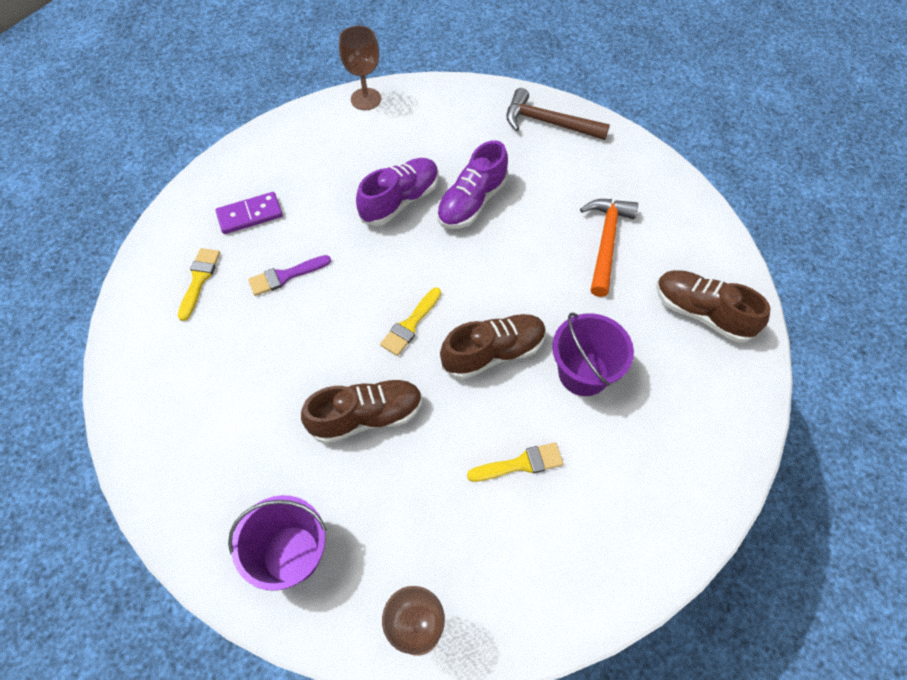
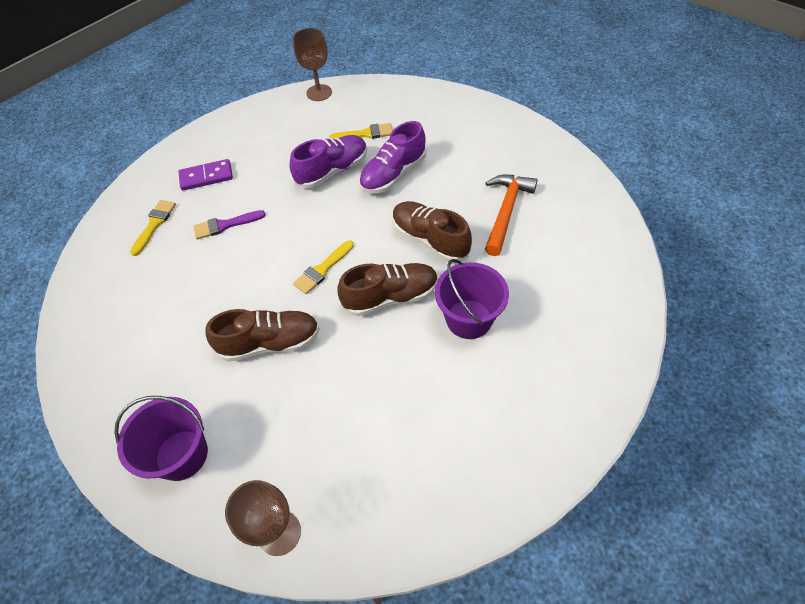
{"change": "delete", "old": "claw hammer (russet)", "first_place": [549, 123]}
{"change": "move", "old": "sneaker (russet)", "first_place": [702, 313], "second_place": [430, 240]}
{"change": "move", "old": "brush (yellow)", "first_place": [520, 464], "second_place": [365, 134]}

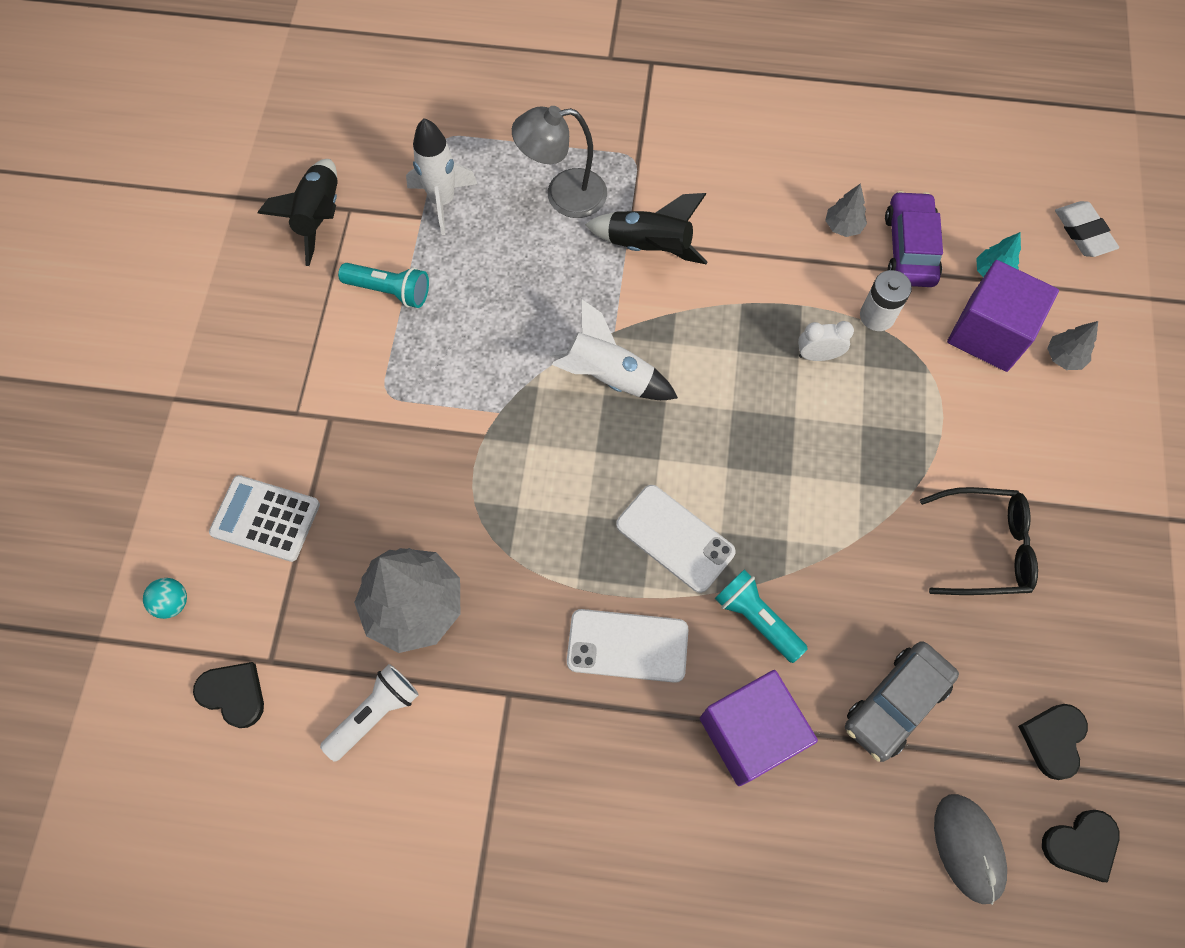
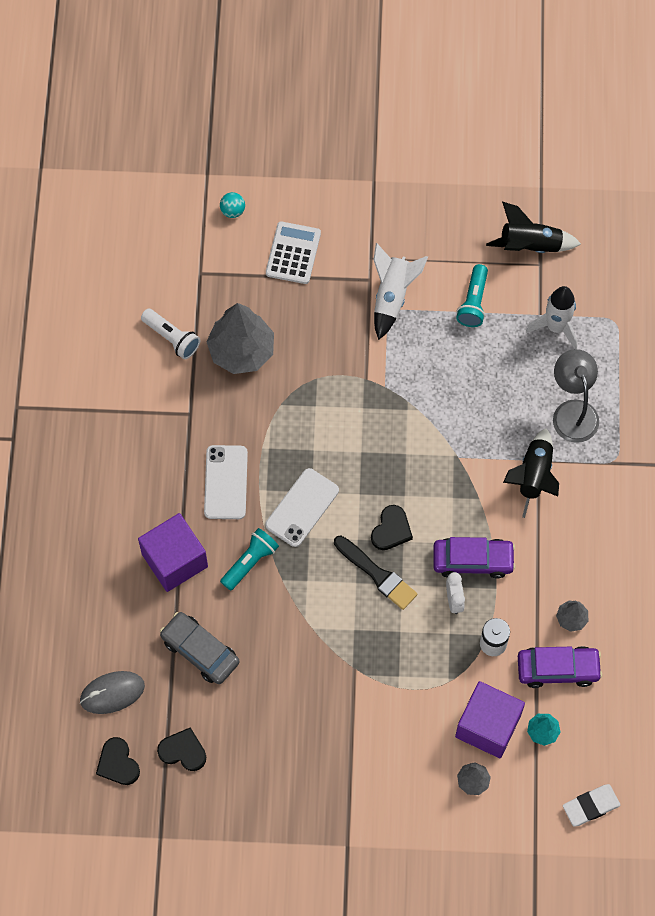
{"change": "move", "old": "rocket (snow-white)", "first_place": [609, 376], "second_place": [392, 296]}
{"change": "delete", "old": "spectacles (black)", "first_place": [986, 547]}
{"change": "move", "old": "heart (black)", "first_place": [233, 694], "second_place": [391, 530]}
{"change": "insert", "new": "brush (black)", "second_place": [377, 574]}
{"change": "insert", "new": "toy car (royal purple)", "second_place": [473, 560]}

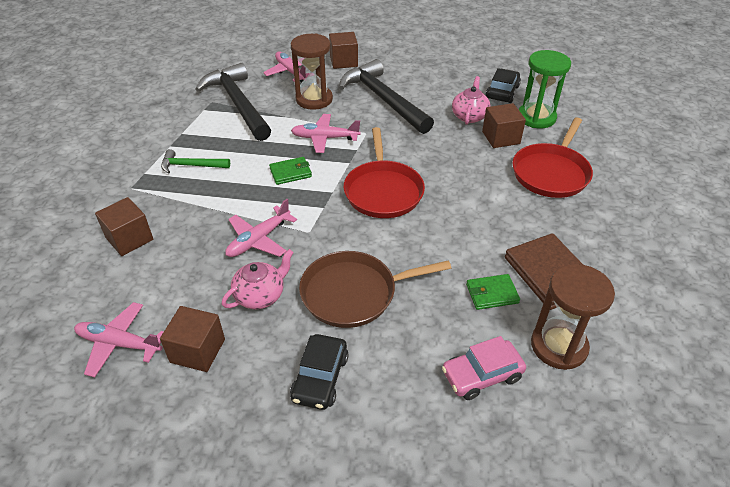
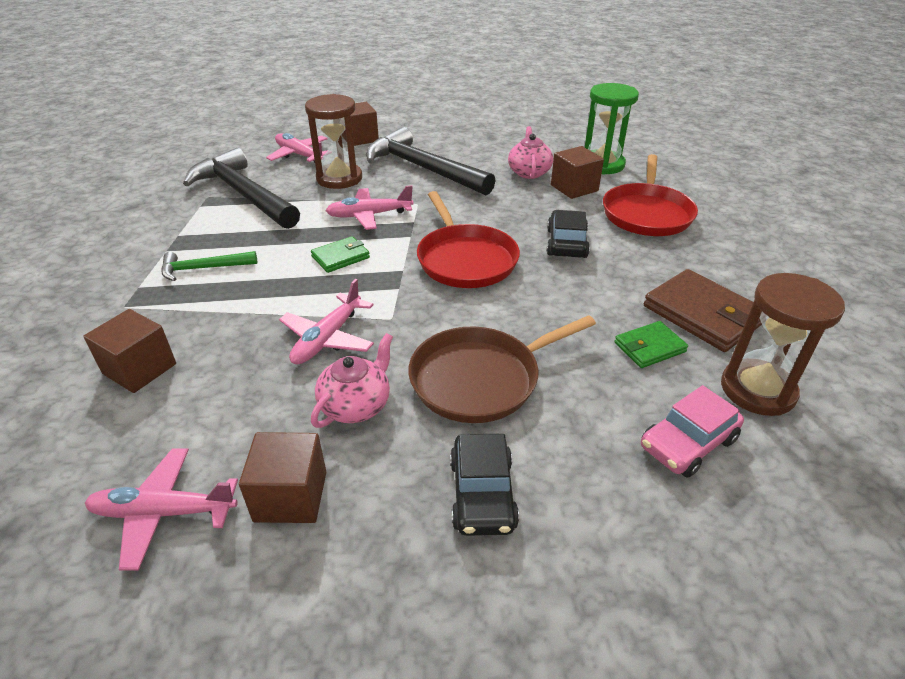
{"change": "move", "old": "toy car (black)", "first_place": [502, 92], "second_place": [566, 243]}

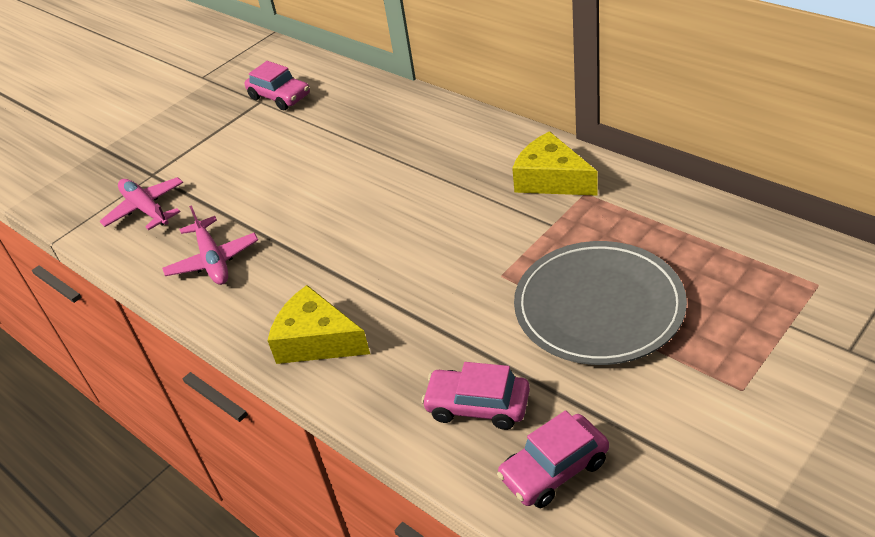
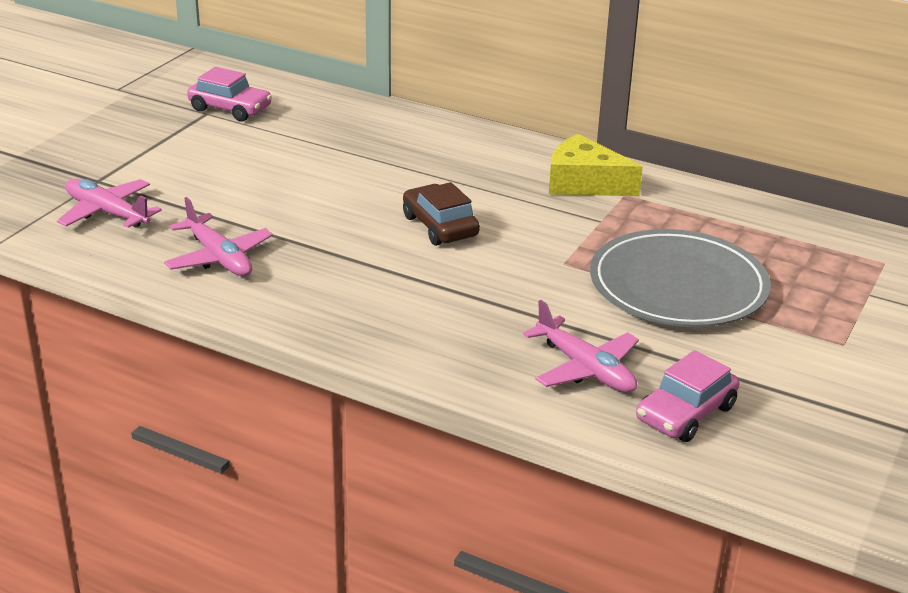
{"change": "delete", "old": "cheese (yellow)", "first_place": [317, 340]}
{"change": "replace", "old": "toy car (rosy)", "new": "toy plane (rosy)", "first_place": [477, 406], "second_place": [585, 369]}
{"change": "insert", "new": "toy car (russet)", "second_place": [440, 226]}

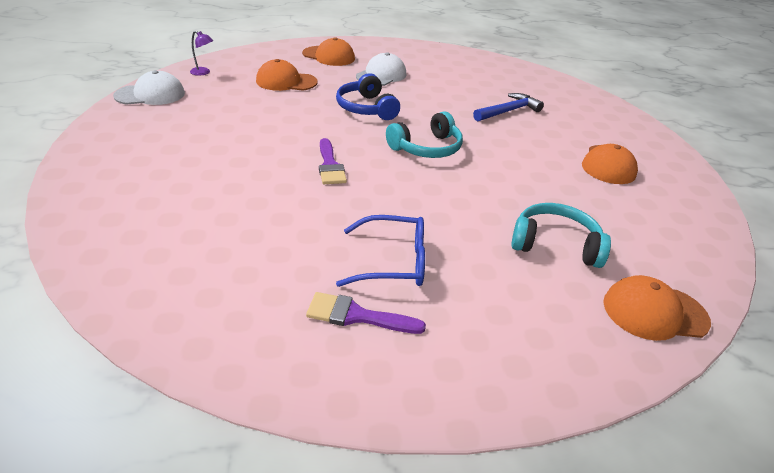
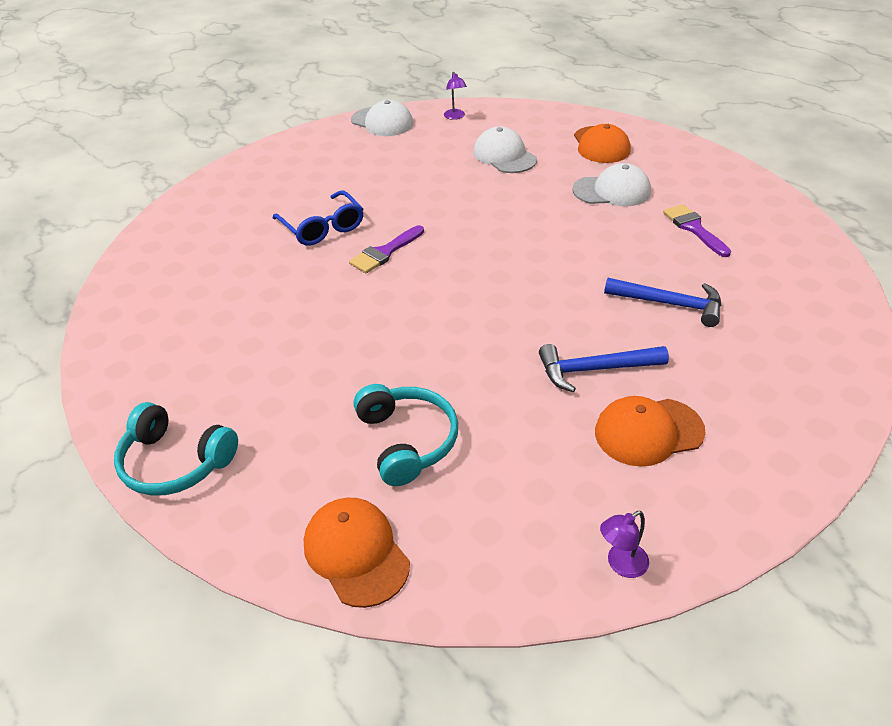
{"change": "recolor", "old": "cap (orange-coloured)", "new": "cap (snow-white)", "first_place": [286, 81], "second_place": [504, 156]}
{"change": "delete", "old": "headphones (royal blue)", "first_place": [366, 108]}
{"change": "move", "old": "headphones (aqua)", "first_place": [426, 148], "second_place": [176, 462]}
{"change": "move", "old": "spectacles (royal blue)", "first_place": [394, 262], "second_place": [323, 228]}
{"change": "move", "old": "brush (royal purple)", "first_place": [357, 316], "second_place": [694, 228]}
{"change": "insert", "new": "claw hammer (royal blue)", "second_place": [595, 369]}
{"change": "insert", "new": "lamp (royal purple)", "second_place": [621, 565]}

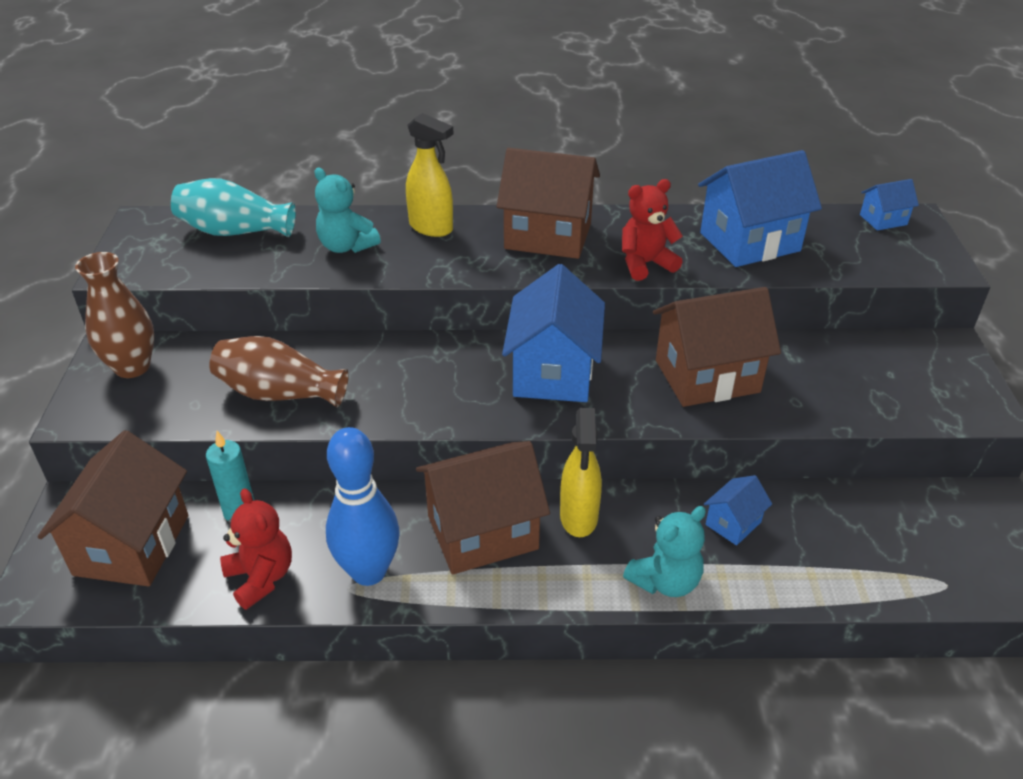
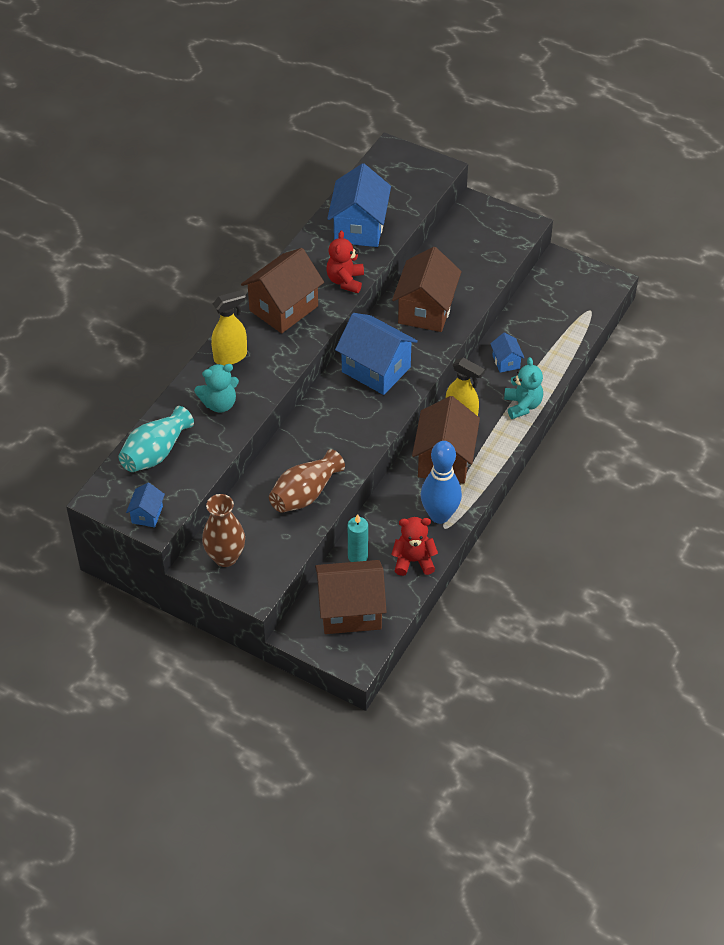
{"change": "move", "old": "toy house (royal blue)", "first_place": [883, 220], "second_place": [147, 514]}
{"change": "rotate", "old": "toy house (russet)", "first_place": [132, 545], "second_place": [350, 611], "degrees": -45}

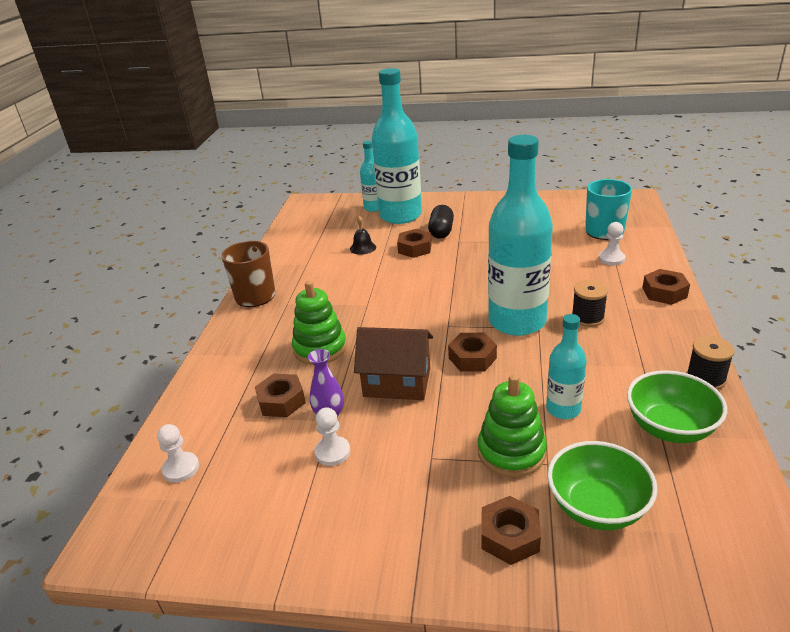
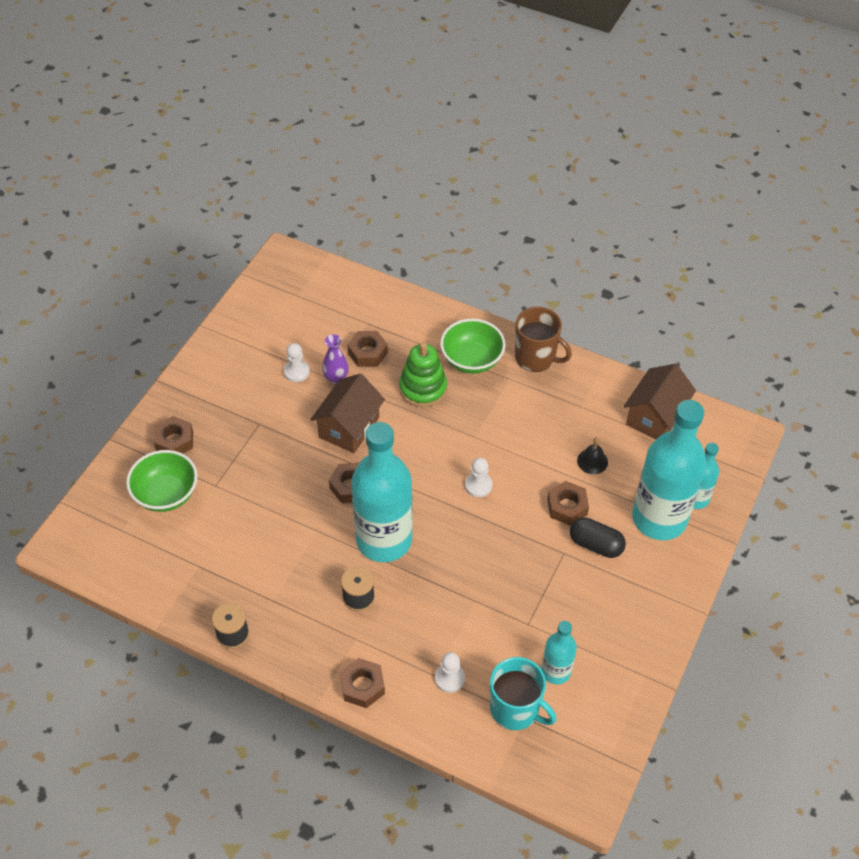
{"change": "move", "old": "bottle (aqua)", "first_place": [563, 409], "second_place": [556, 671]}
{"change": "move", "old": "serving bowl (green)", "first_place": [670, 428], "second_place": [471, 360]}
{"change": "delete", "old": "ring stacker (green)", "first_place": [511, 452]}
{"change": "move", "old": "chess pawn (snow-white)", "first_place": [181, 468], "second_place": [478, 485]}
{"change": "insert", "new": "toy house (russet)", "second_place": [655, 416]}

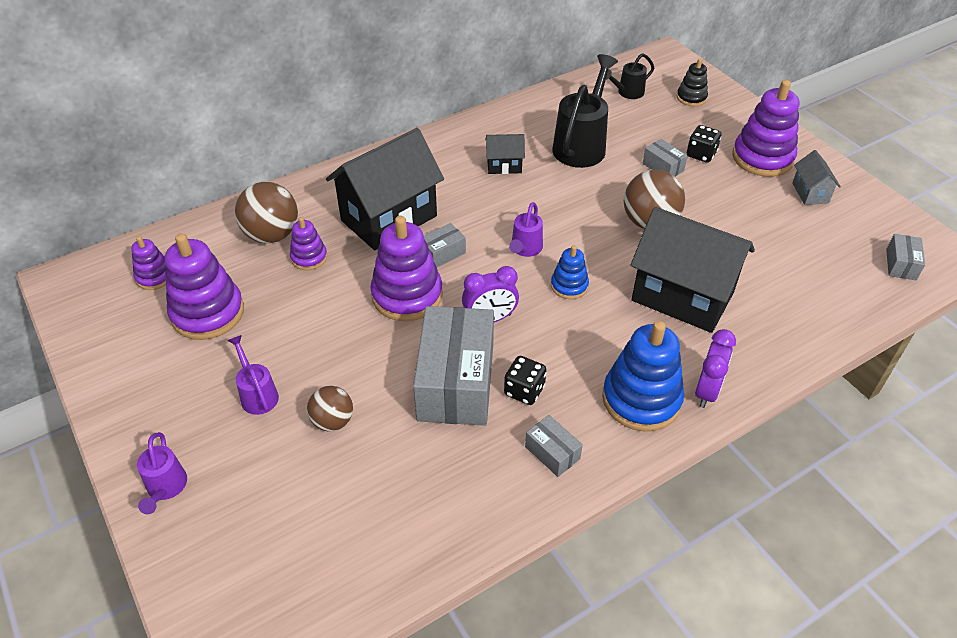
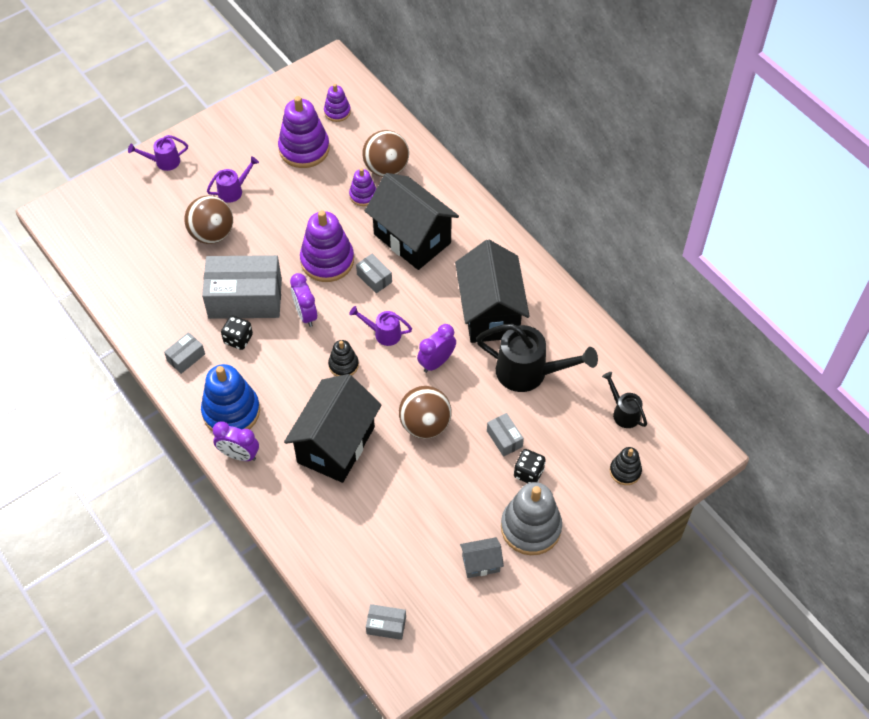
{"change": "recolor", "old": "ring stacker (royal purple)", "new": "ring stacker (ash-grey)", "first_place": [762, 158], "second_place": [530, 527]}
{"change": "resize", "old": "toy house (black)", "first_place": [504, 166], "second_place": [490, 313], "factor": 2.2}
{"change": "rotate", "old": "parcel (ash-grey)", "first_place": [663, 167], "second_place": [504, 439], "degrees": -75}
{"change": "recolor", "old": "ring stacker (royal blue)", "new": "ring stacker (black)", "first_place": [569, 286], "second_place": [343, 365]}
{"change": "resize", "old": "play ball (russet)", "first_place": [332, 421], "second_place": [212, 234], "factor": 1.62}
{"change": "insert", "new": "bedside clock (royal purple)", "second_place": [436, 362]}

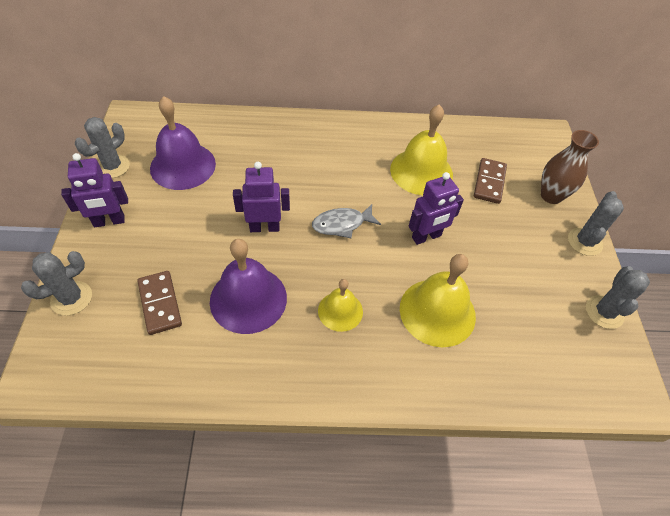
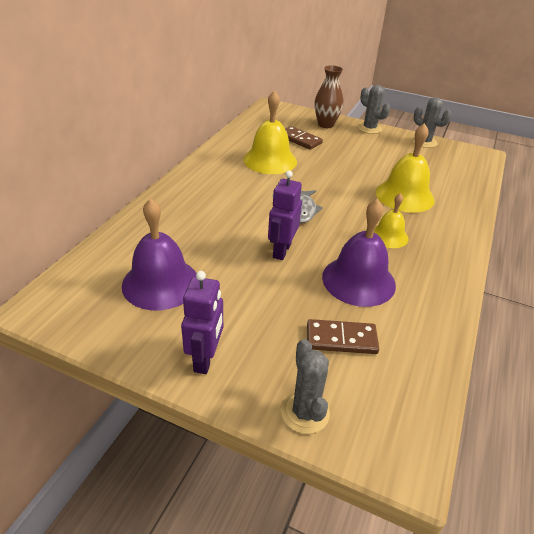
{"change": "delete", "old": "prickly plant (ash-grey)", "first_place": [112, 166]}
{"change": "delete", "old": "robot figure (royal purple)", "first_place": [426, 237]}

